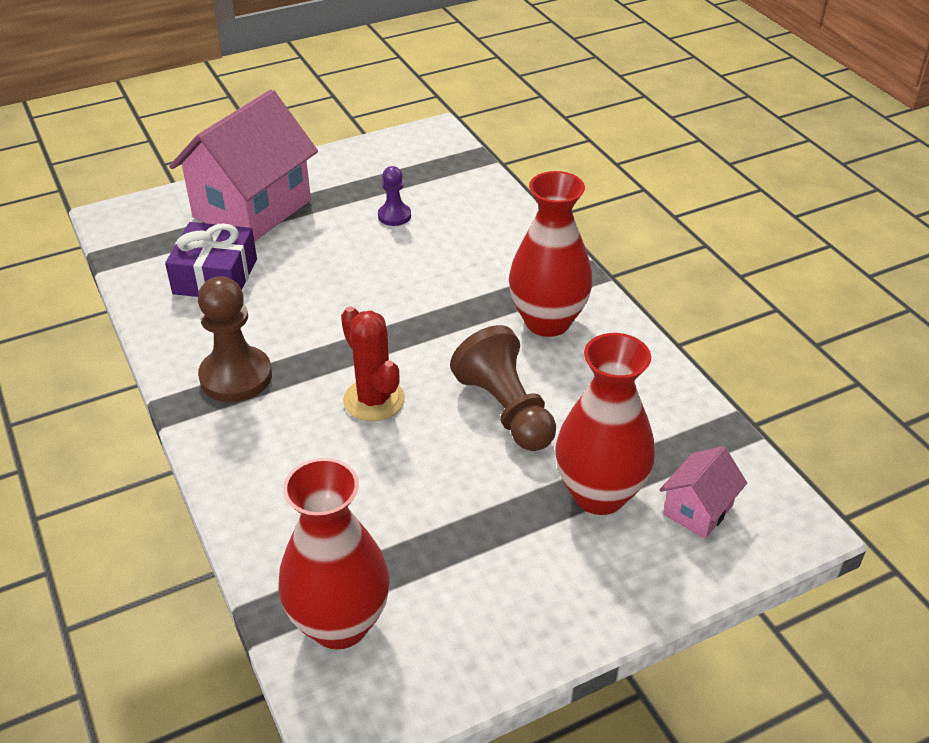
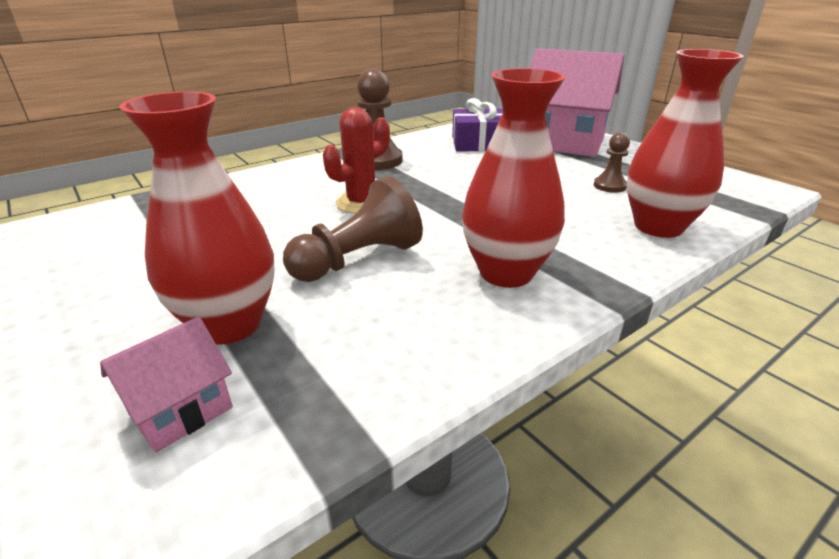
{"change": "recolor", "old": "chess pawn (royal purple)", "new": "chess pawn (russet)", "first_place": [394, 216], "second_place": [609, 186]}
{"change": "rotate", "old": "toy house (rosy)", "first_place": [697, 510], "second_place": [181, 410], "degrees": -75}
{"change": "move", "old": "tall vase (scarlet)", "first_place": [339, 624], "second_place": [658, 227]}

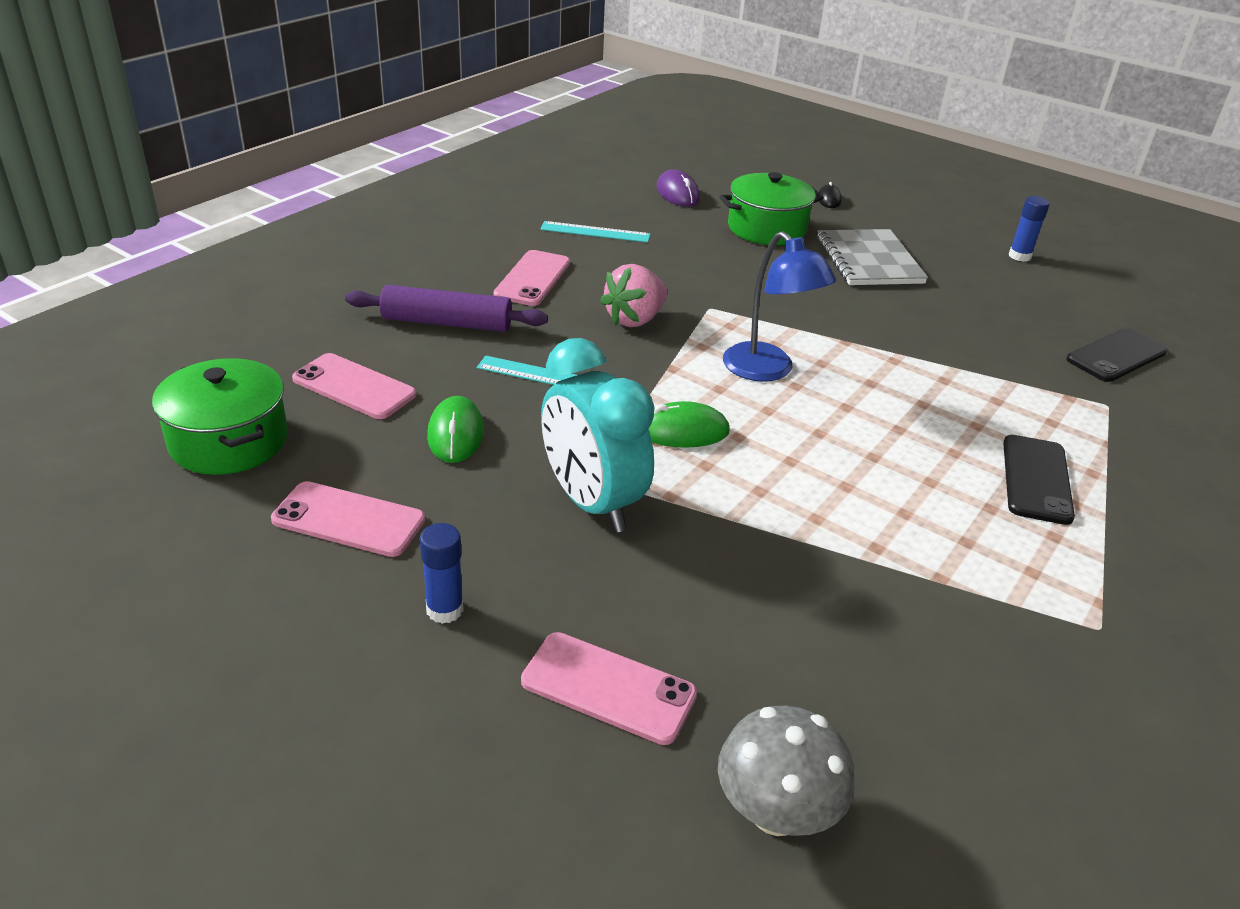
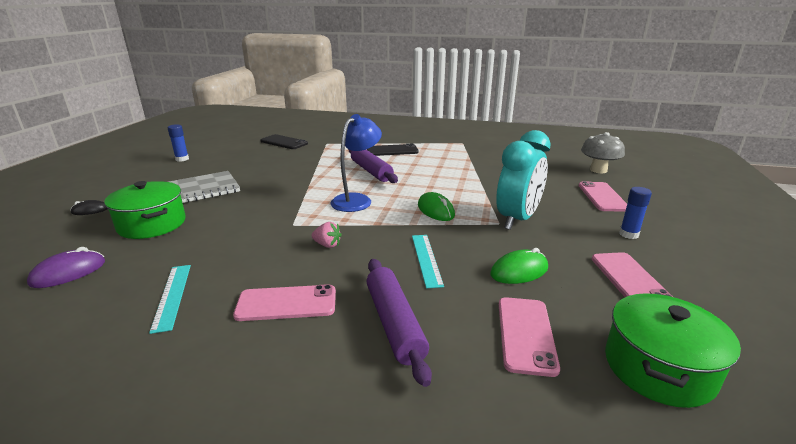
{"change": "resize", "old": "toy strawberry (rosy)", "first_place": [635, 319], "second_place": [327, 245], "factor": 0.57}
{"change": "insert", "new": "dough roller (royal purple)", "second_place": [371, 171]}

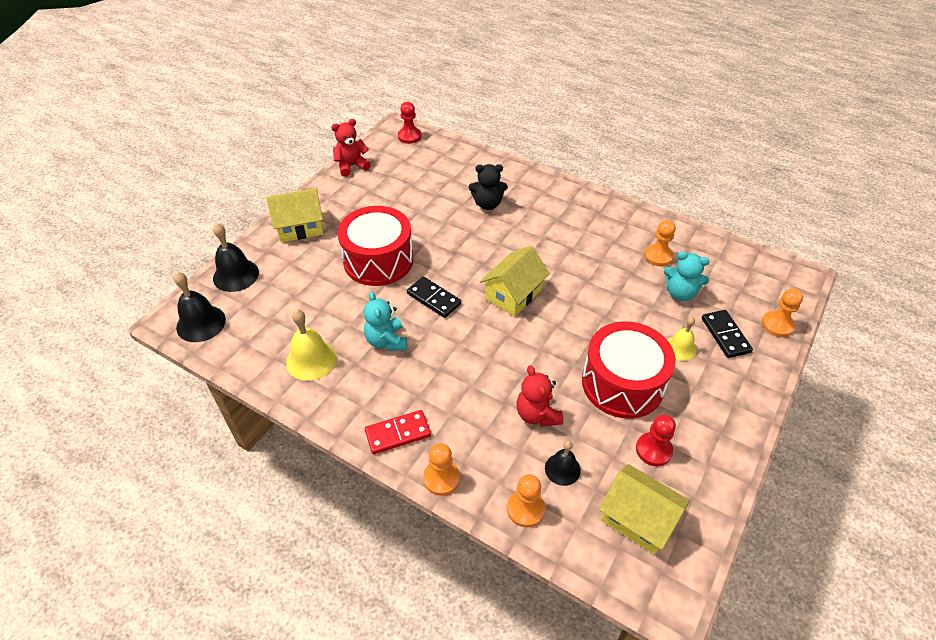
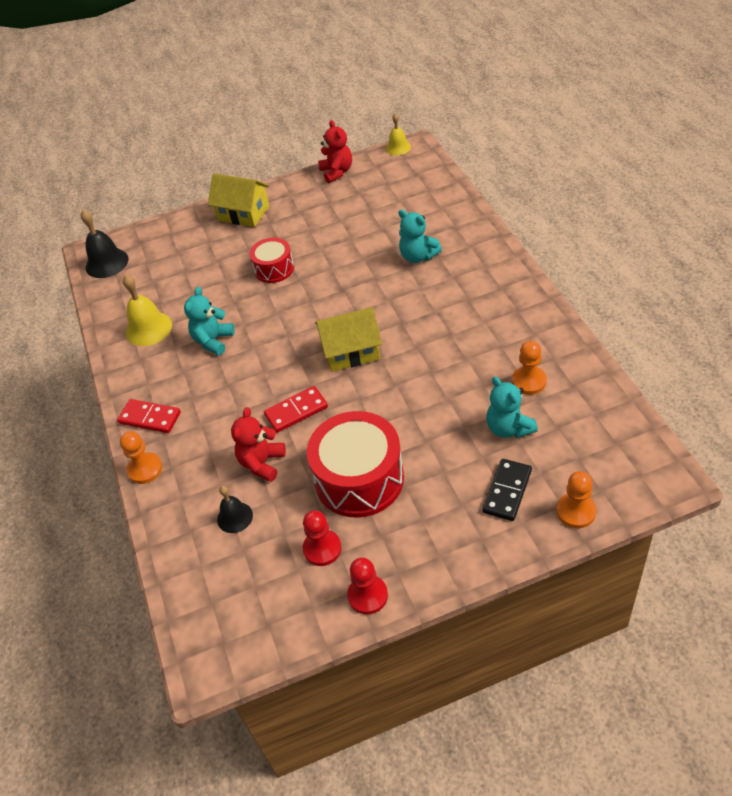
{"change": "move", "old": "chess pawn (scarlet)", "first_place": [409, 136], "second_place": [368, 595]}
{"change": "rotate", "old": "teddy (scarlet)", "first_place": [351, 166], "second_place": [337, 172], "degrees": 60}
{"change": "recolor", "old": "teddy (black)", "new": "teddy (aqua)", "first_place": [487, 204], "second_place": [418, 256]}
{"change": "resize", "old": "toy drum (scarlet)", "first_place": [378, 260], "second_place": [274, 269], "factor": 0.56}
{"change": "delete", "old": "hand bell (black)", "first_place": [236, 275]}
{"change": "delete", "old": "domino (black)", "first_place": [433, 299]}
{"change": "move", "old": "hand bell (yellow)", "first_place": [680, 348], "second_place": [398, 147]}
{"change": "delete", "old": "toy house (yellow)", "first_place": [638, 519]}
{"change": "delete", "old": "chess pawn (orange-coloured)", "first_place": [525, 509]}
{"change": "insert", "new": "domino (scarlet)", "second_place": [296, 411]}

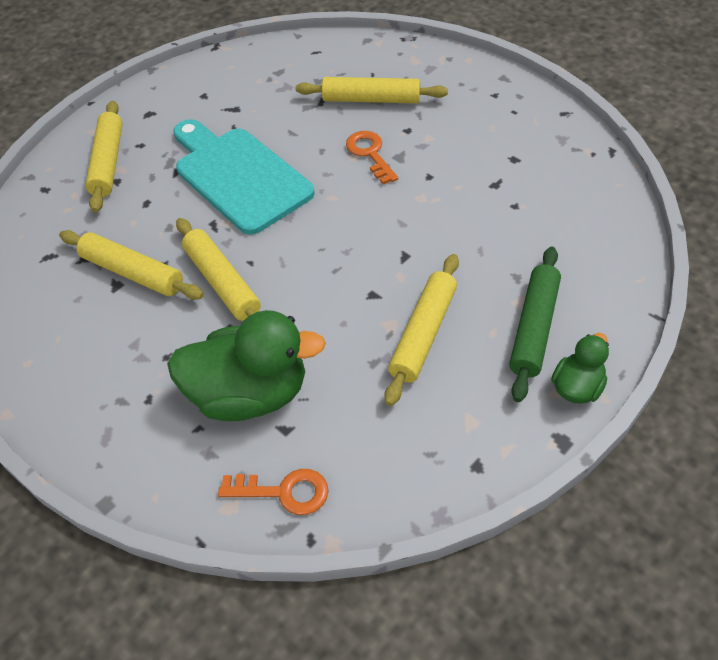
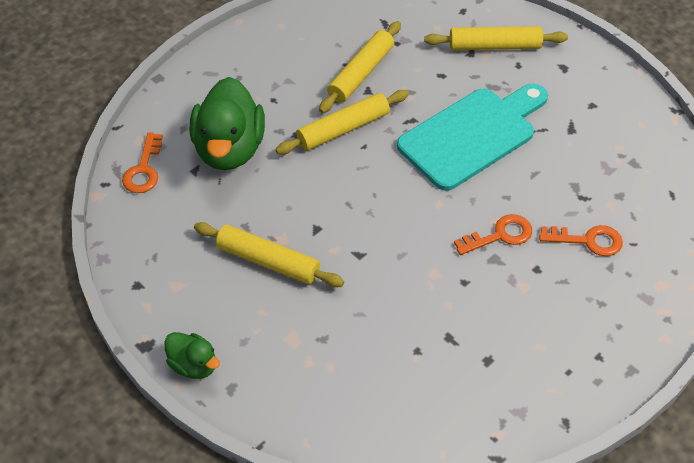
{"change": "replace", "old": "dough roller (yellow)", "new": "key (orange-coloured)", "first_place": [371, 99], "second_place": [588, 240]}
{"change": "delete", "old": "dough roller (green)", "first_place": [534, 328]}

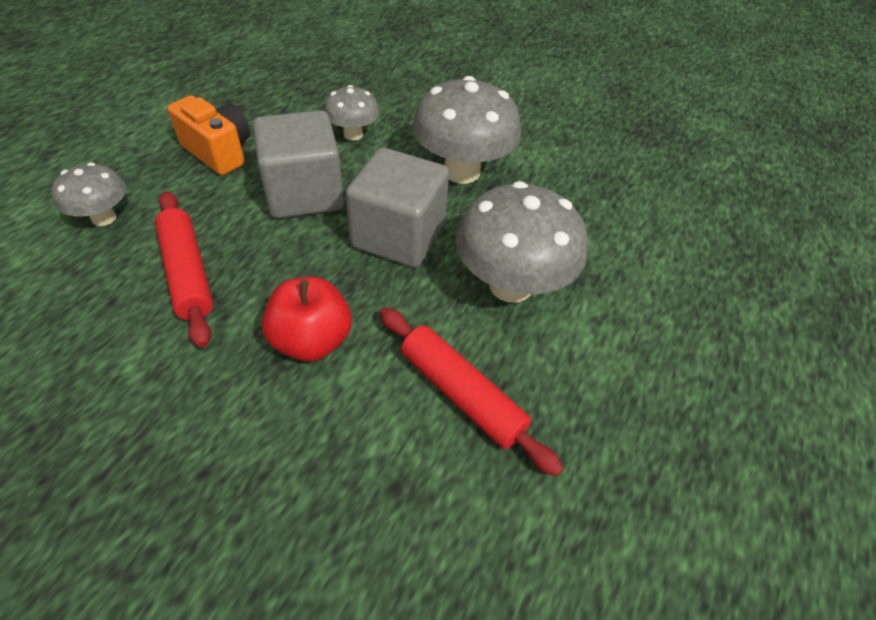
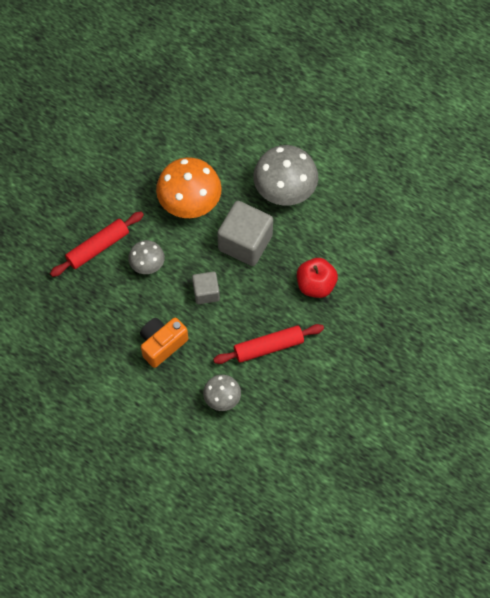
{"change": "recolor", "old": "toadstool (ash-grey)", "new": "toadstool (orange-coloured)", "first_place": [461, 171], "second_place": [190, 204]}
{"change": "resize", "old": "block (ash-grey)", "first_place": [304, 193], "second_place": [206, 292], "factor": 0.56}
{"change": "move", "old": "dough roller (scarlet)", "first_place": [462, 394], "second_place": [98, 247]}

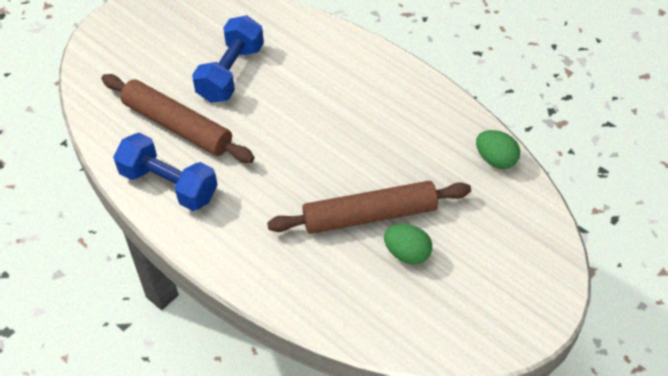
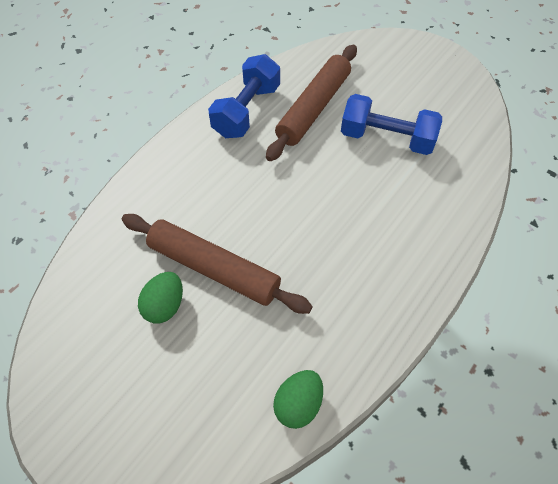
{"change": "rotate", "old": "dough roller (russet)", "first_place": [369, 215], "second_place": [213, 268], "degrees": -45}

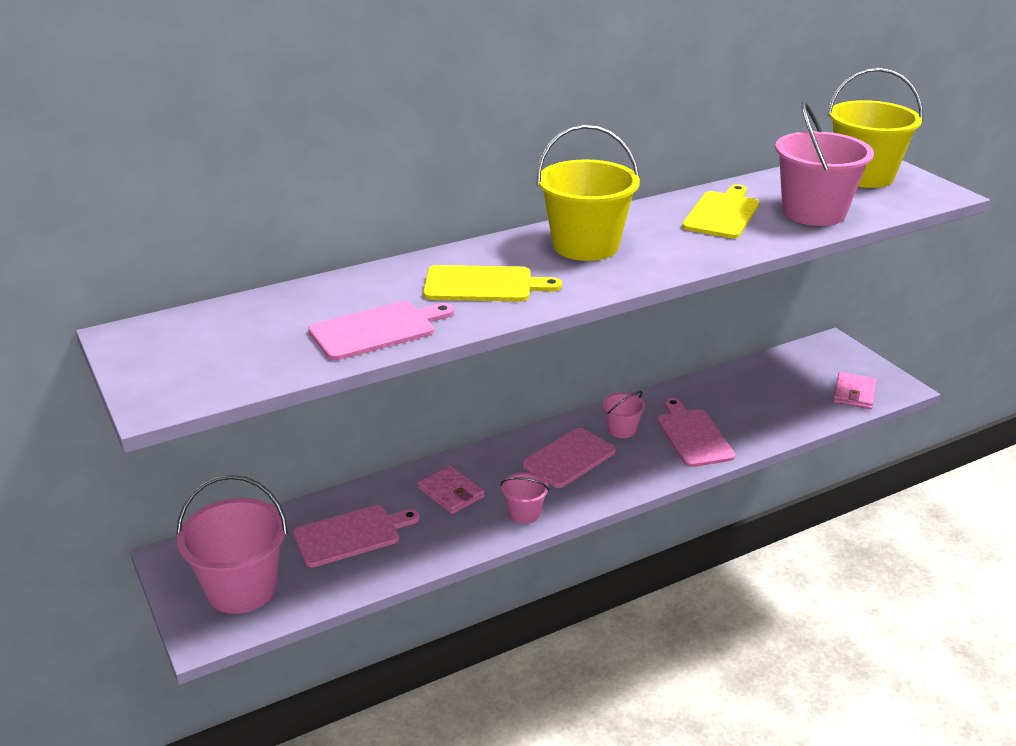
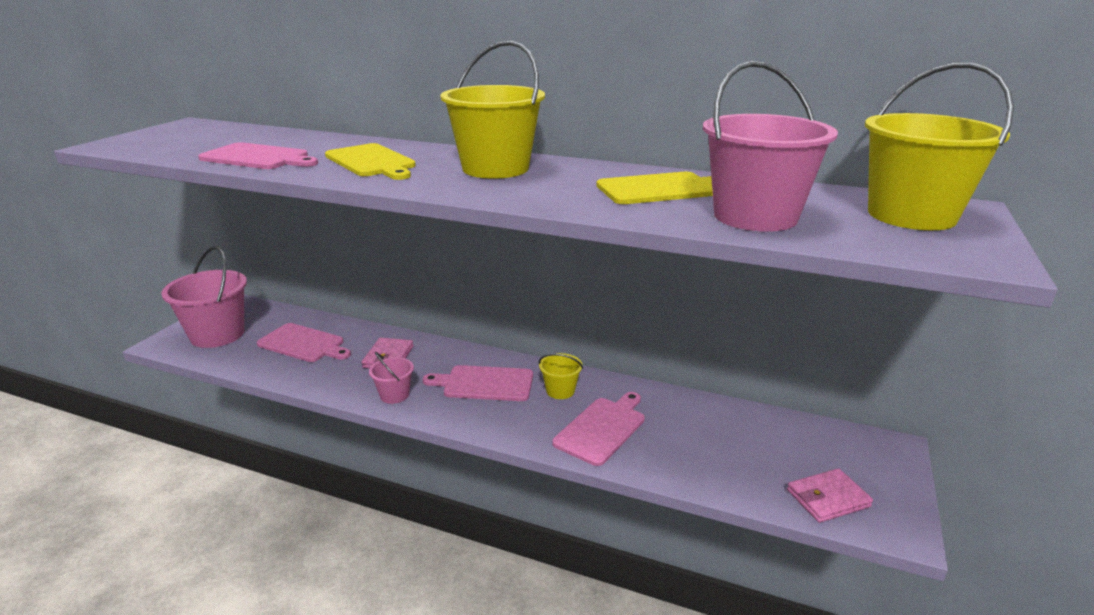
{"change": "recolor", "old": "pail (rosy)", "new": "pail (yellow)", "first_place": [622, 429], "second_place": [560, 391]}

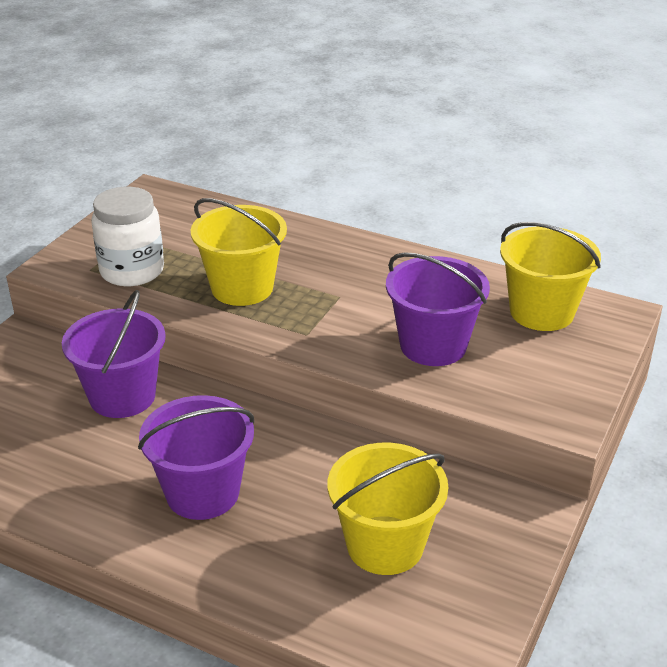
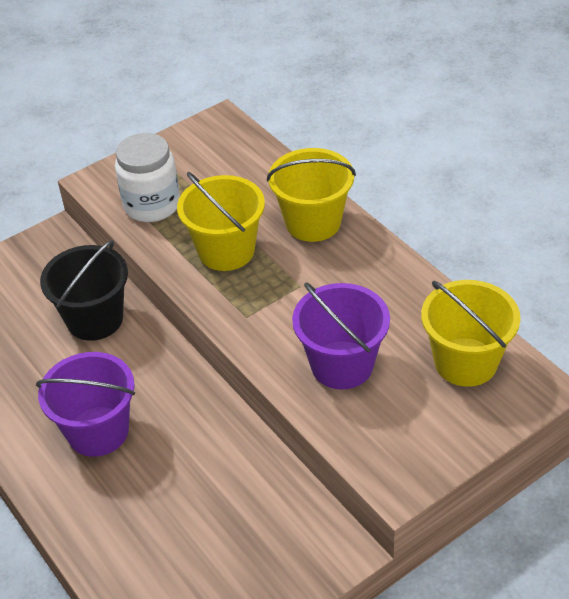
{"change": "recolor", "old": "pail (royal purple)", "new": "pail (black)", "first_place": [122, 396], "second_place": [95, 319]}
{"change": "move", "old": "pail (yellow)", "first_place": [385, 545], "second_place": [313, 222]}

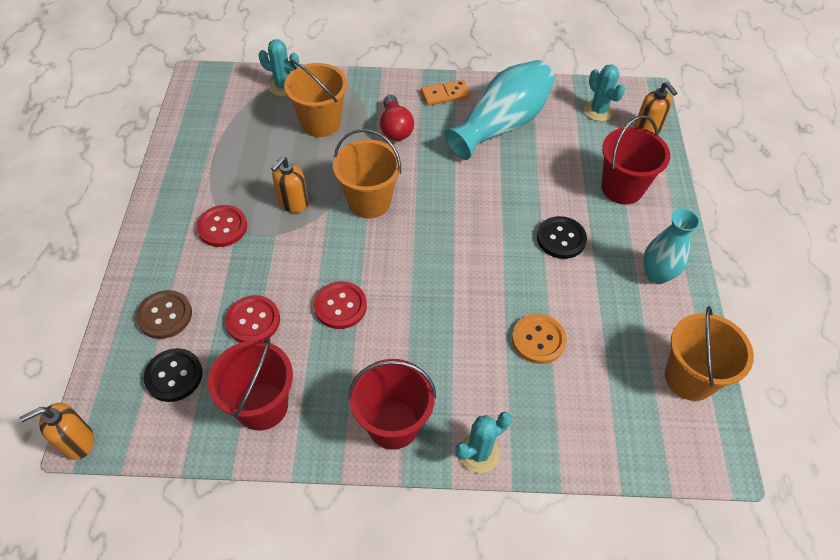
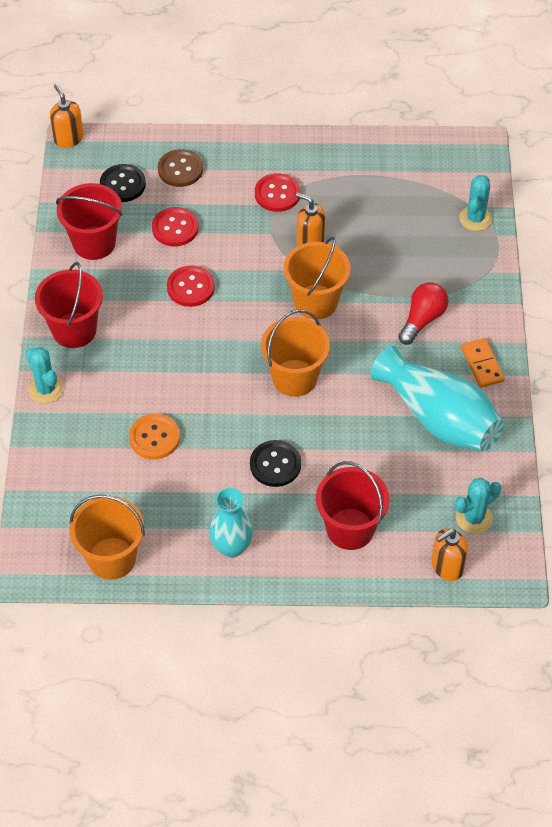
{"change": "move", "old": "pail (orange-coloured)", "first_place": [321, 123], "second_place": [294, 378]}
{"change": "rotate", "old": "bulb (scarlet)", "first_place": [395, 128], "second_place": [422, 319], "degrees": 135}

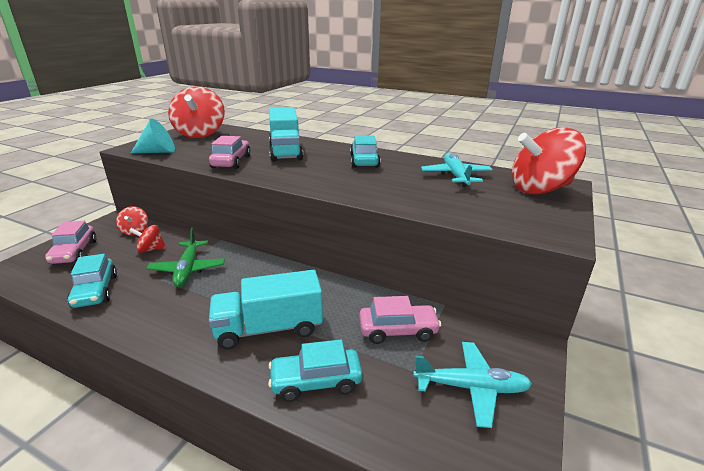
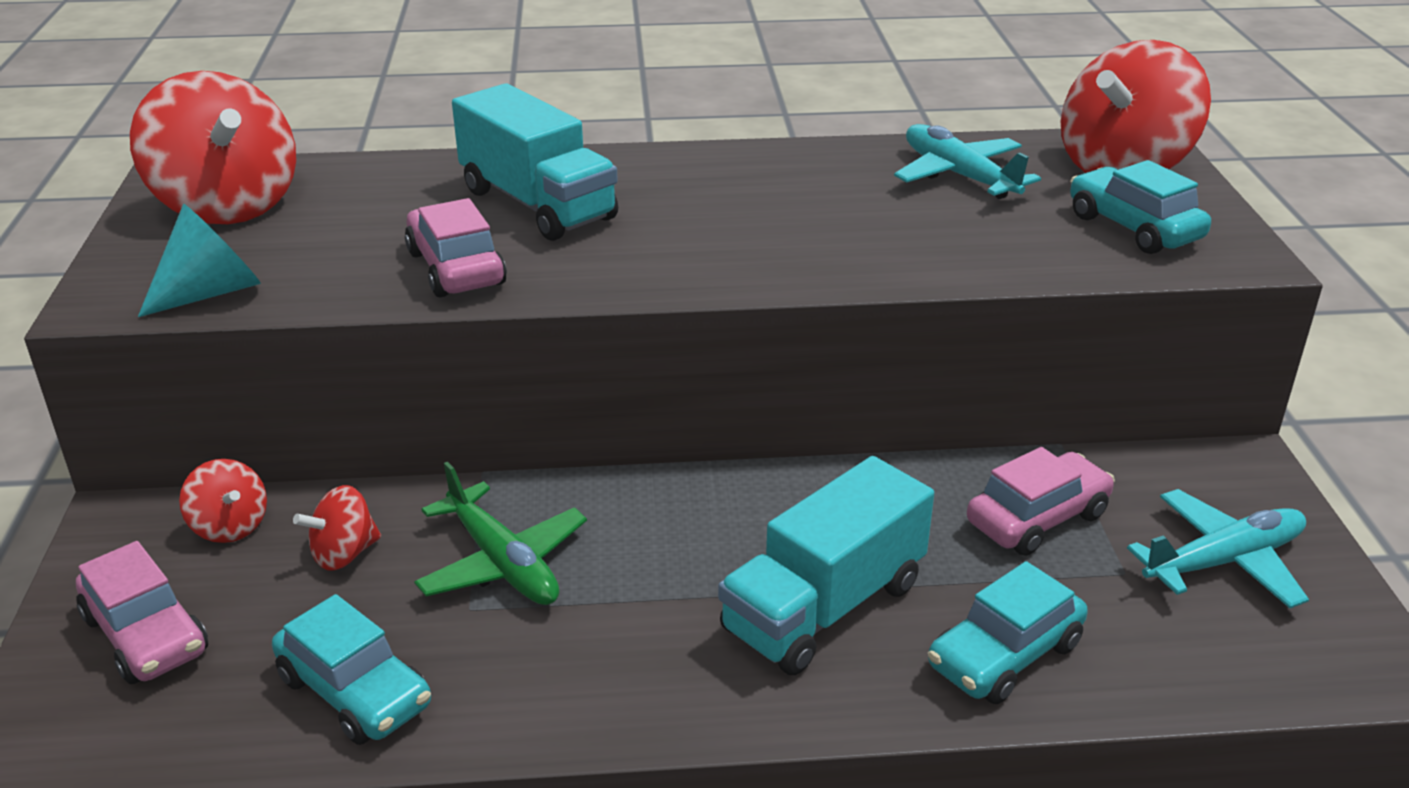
{"change": "move", "old": "toy car (aqua)", "first_place": [364, 161], "second_place": [1133, 228]}

